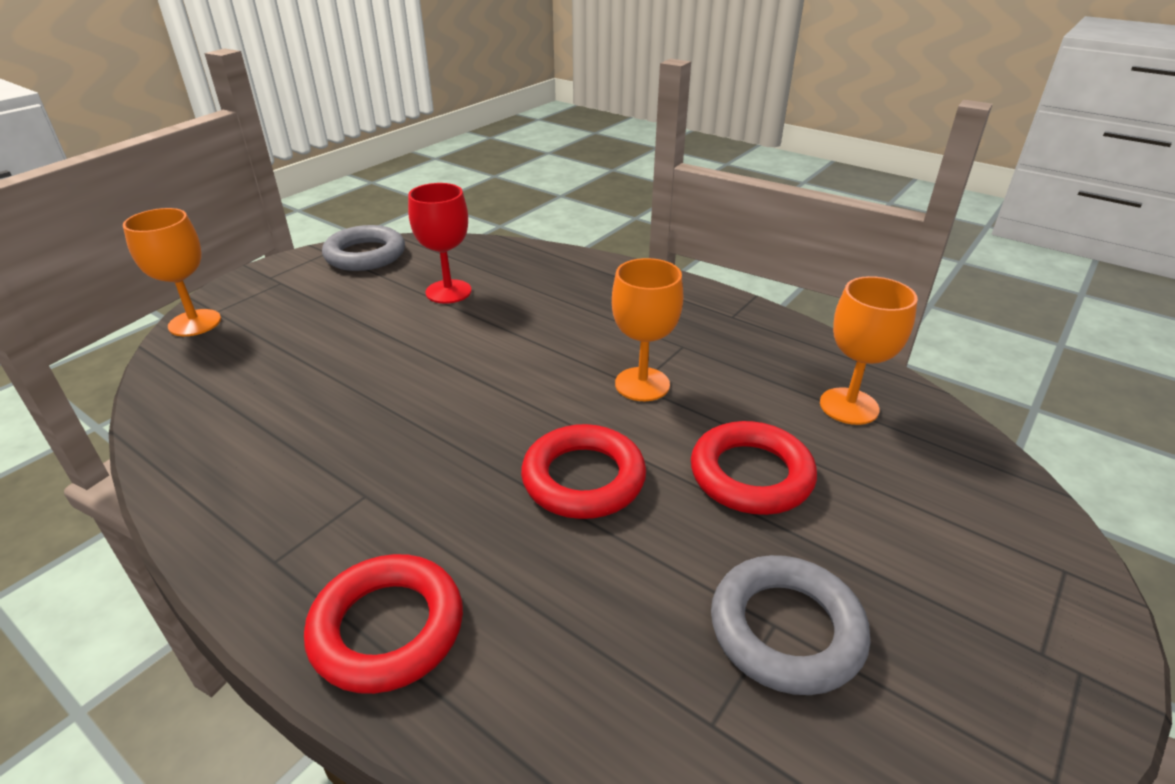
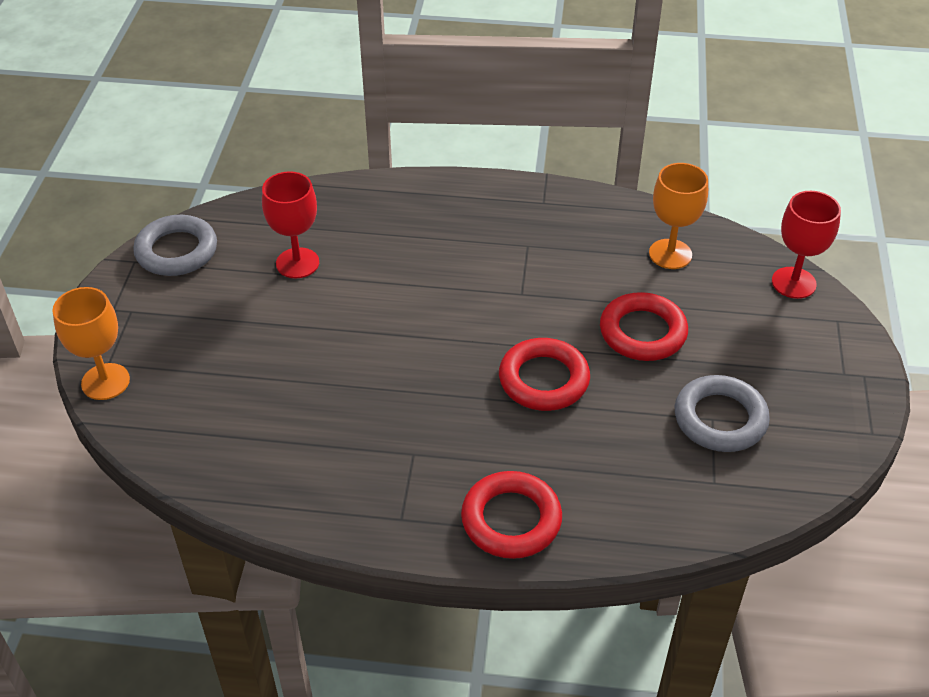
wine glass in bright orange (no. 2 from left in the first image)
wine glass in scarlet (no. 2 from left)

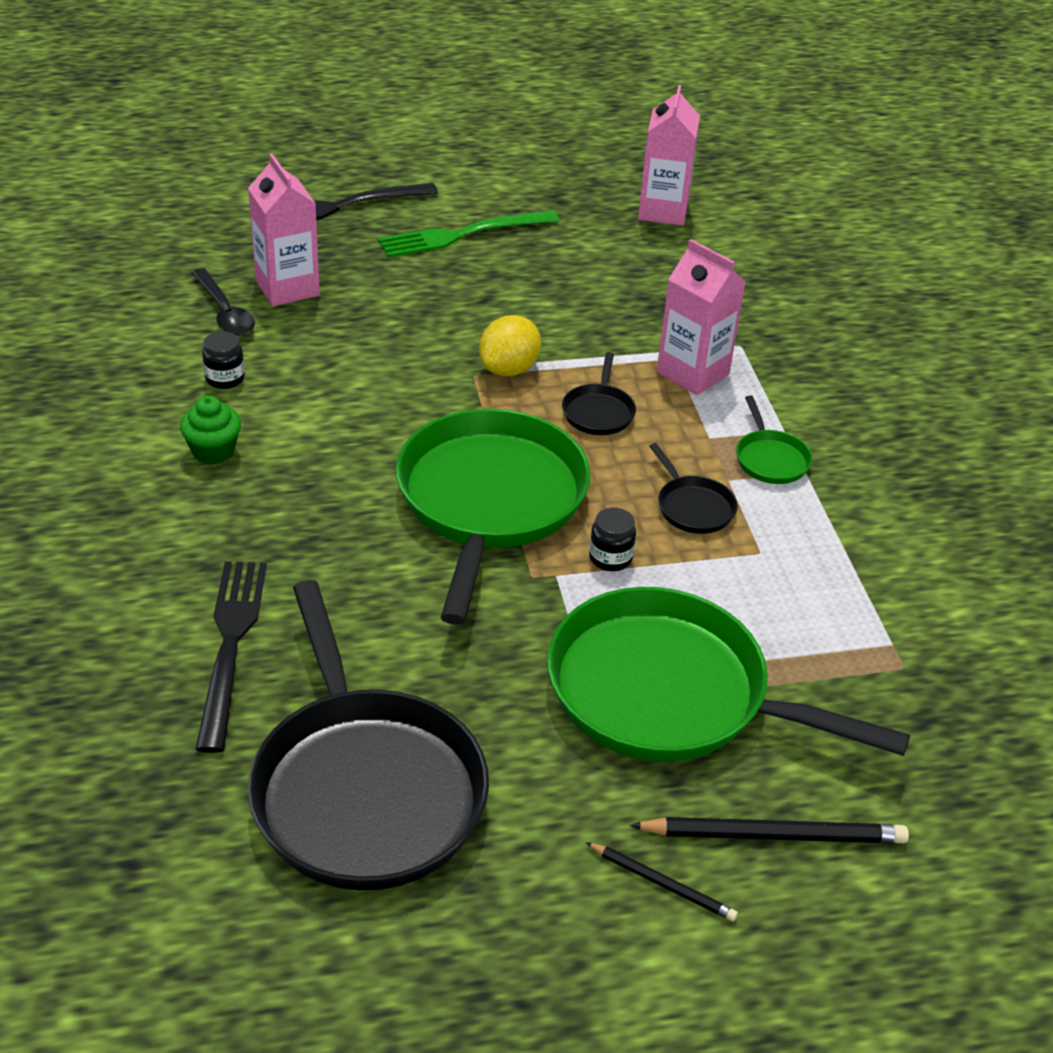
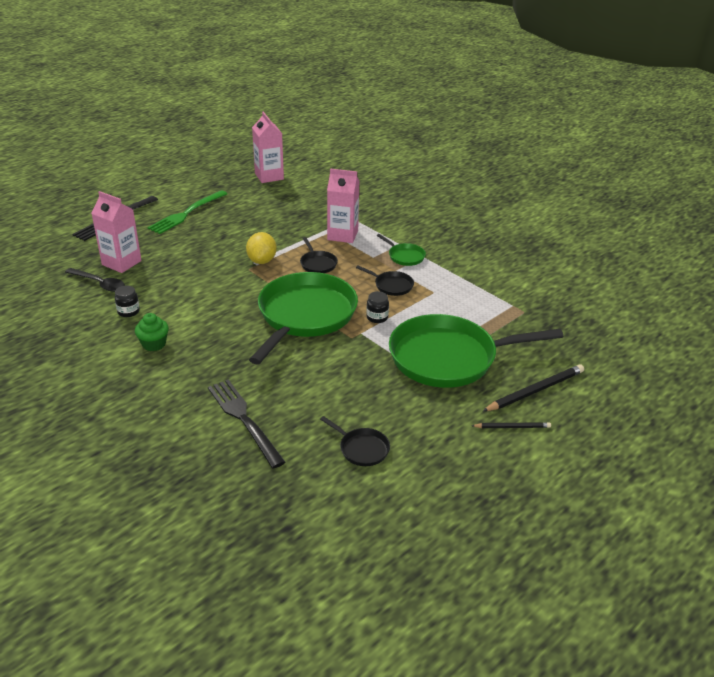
skillet in ebony (no. 2 from left)
skillet in leaf-green (no. 1 from left)

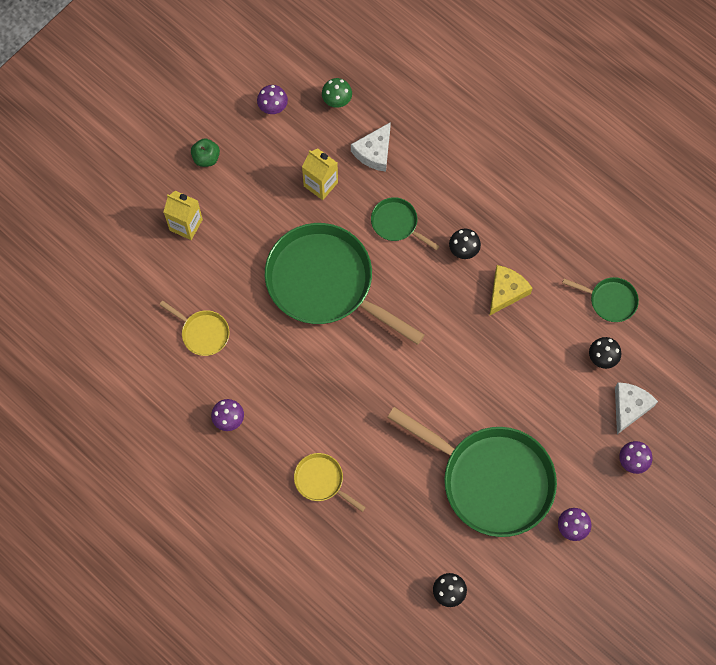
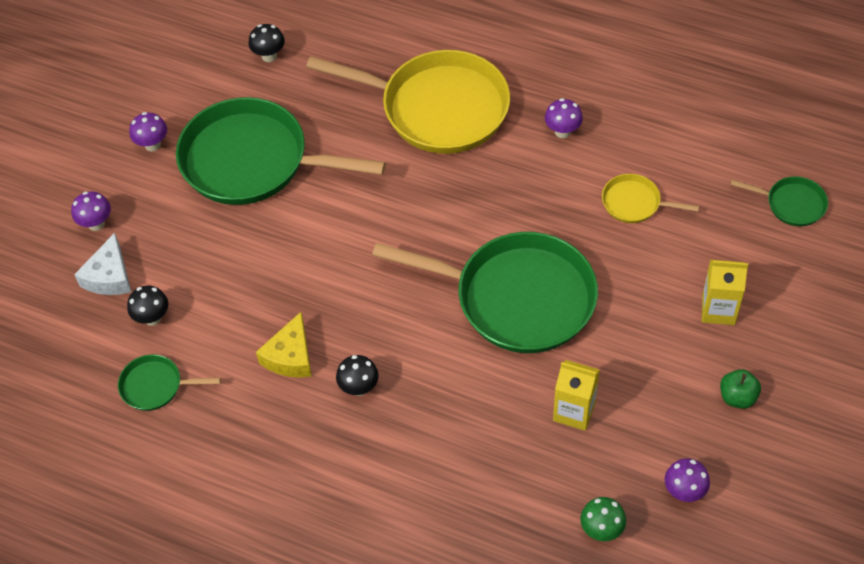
skillet in yellow (no. 1 from left)
piece of cheese in white (no. 1 from left in the first image)
skillet in leaf-green (no. 4 from left)

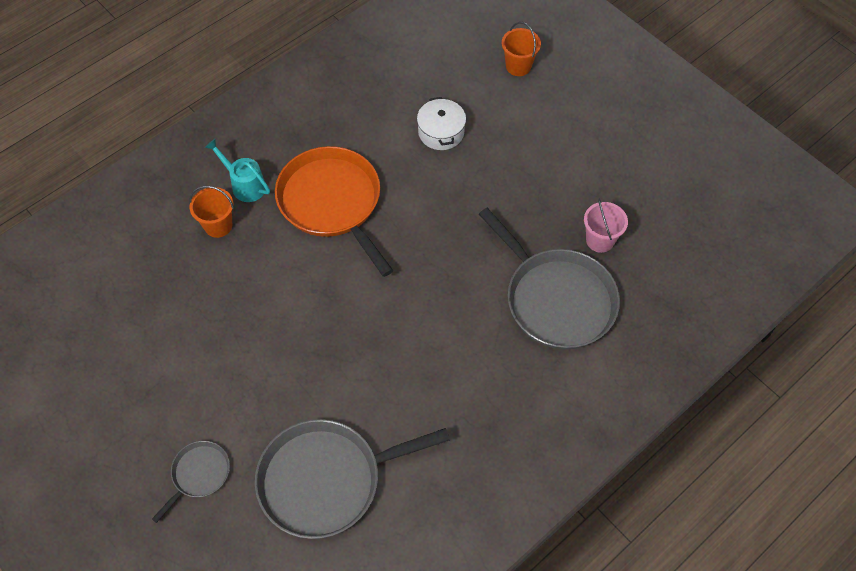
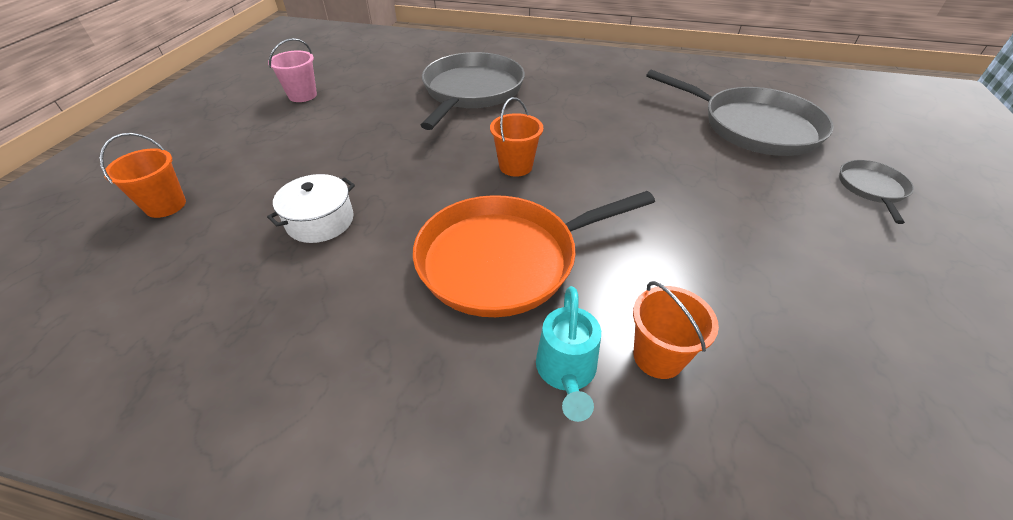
skillet in ash-grey (no. 3 from left)
skillet in bright orange
sand bucket in pink
sand bucket in bright orange (no. 2 from left)

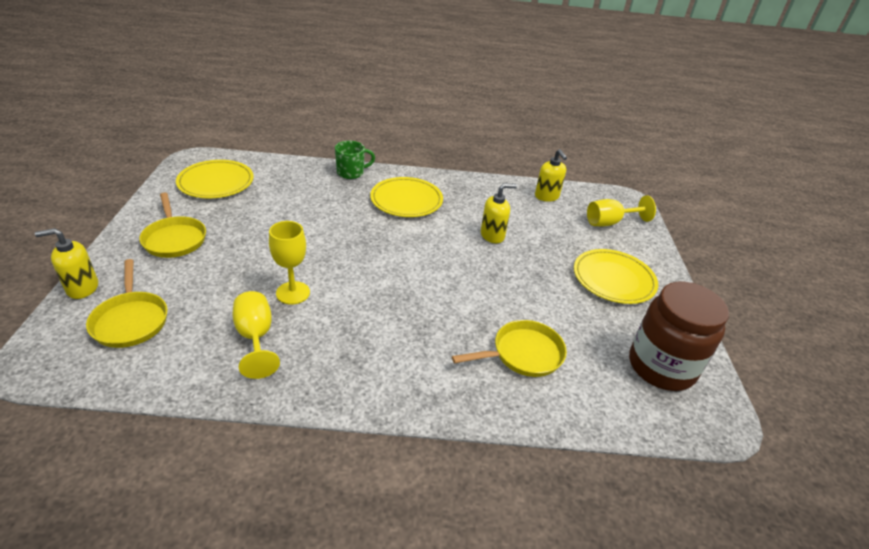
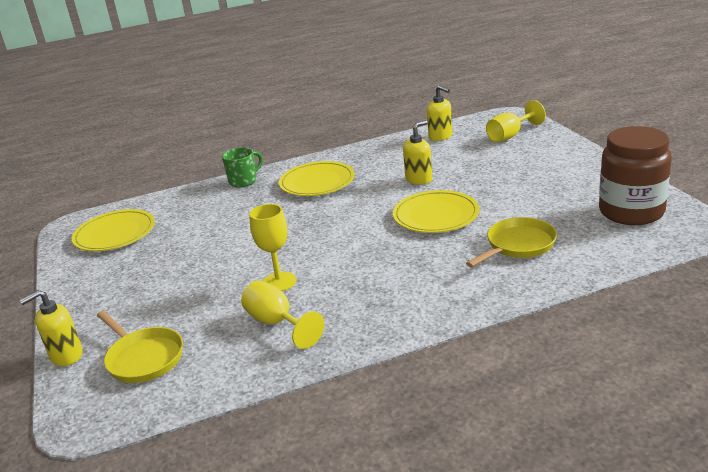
skillet in yellow (no. 2 from left in the first image)
dinner plate in yellow (no. 3 from left)

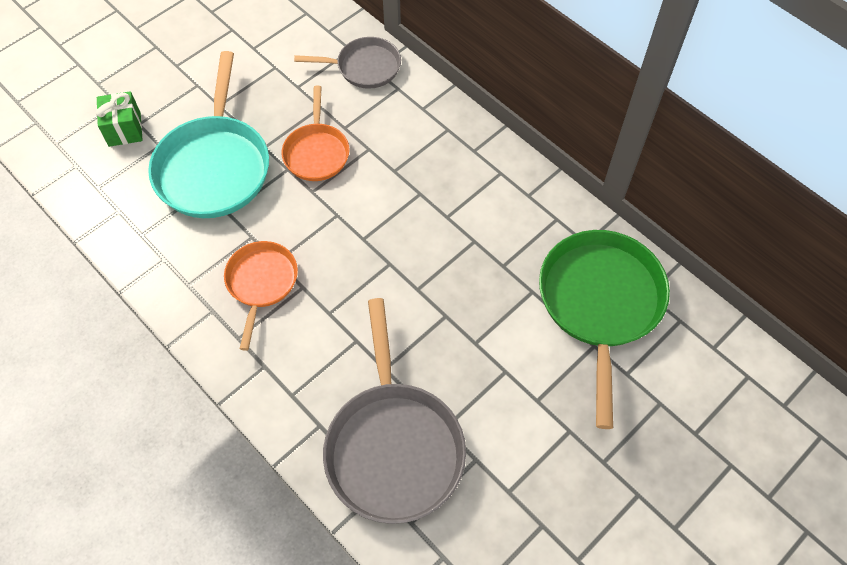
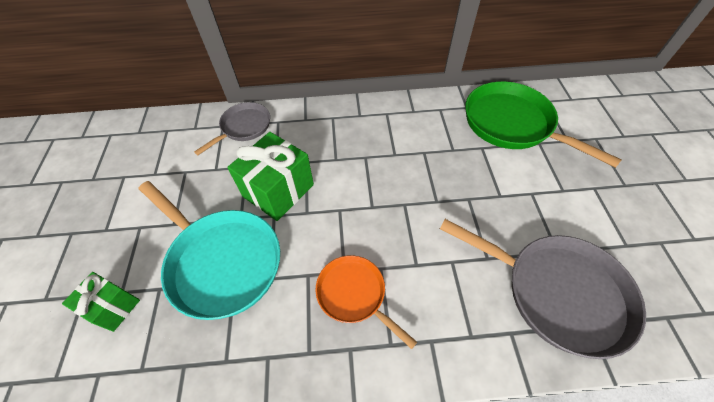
gift in leaf-green (no. 2 from left)

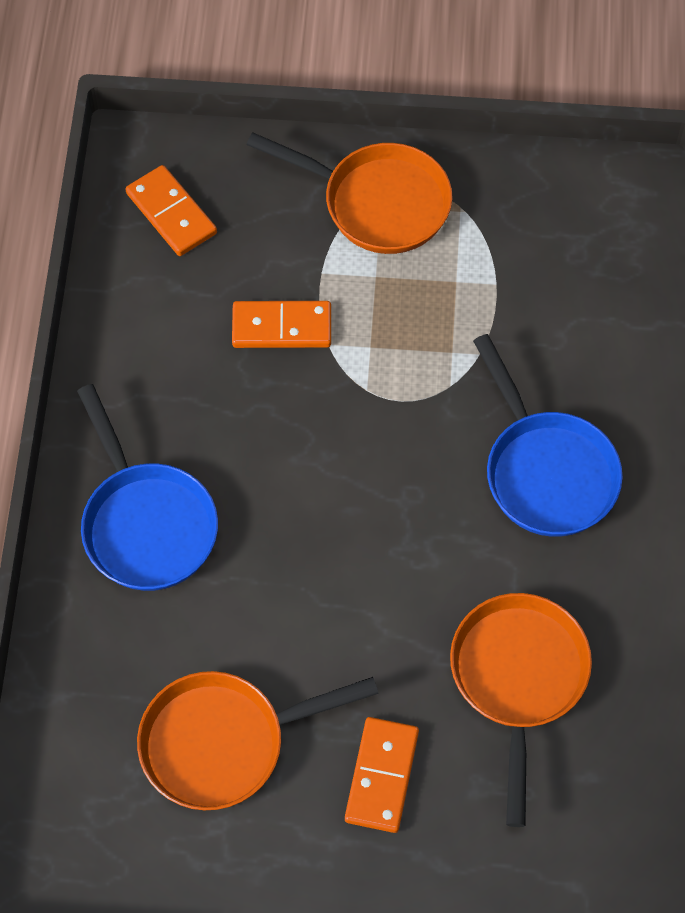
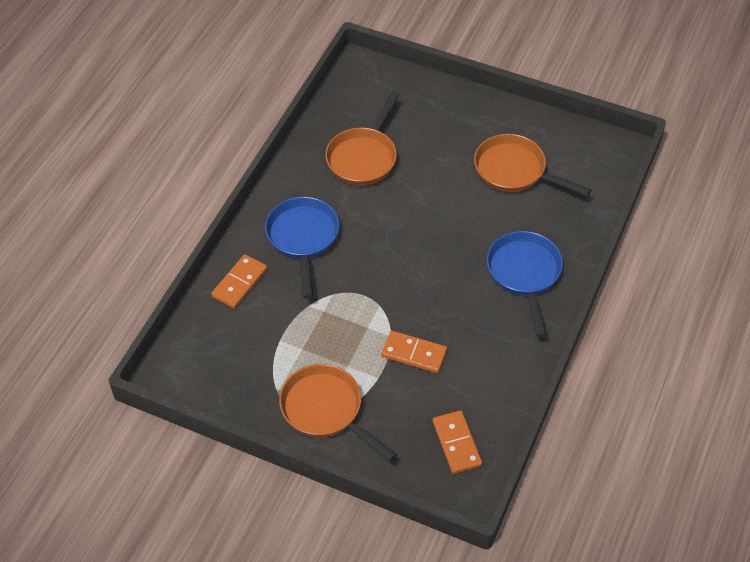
skillet in bright orange (no. 3 from left)
domino piece in bright orange (no. 1 from left)

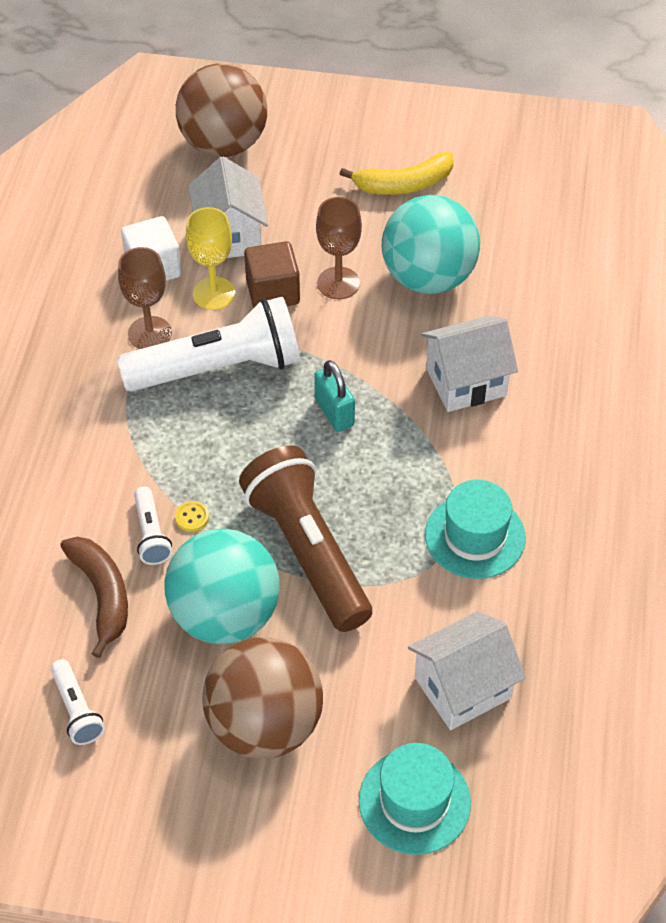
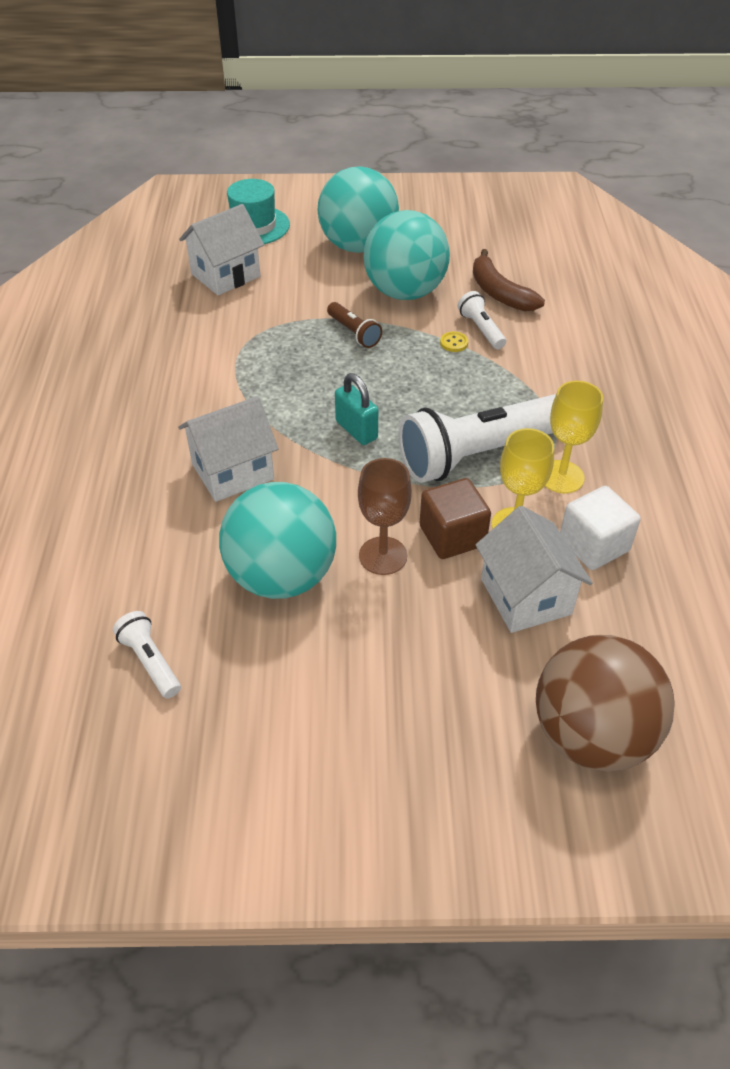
flashlight in white (no. 1 from left)
wine glass in yellow (no. 2 from left)
ball in teal (no. 2 from left)
flashlight in brown
banana in yellow
hat in teal (no. 2 from left in the first image)

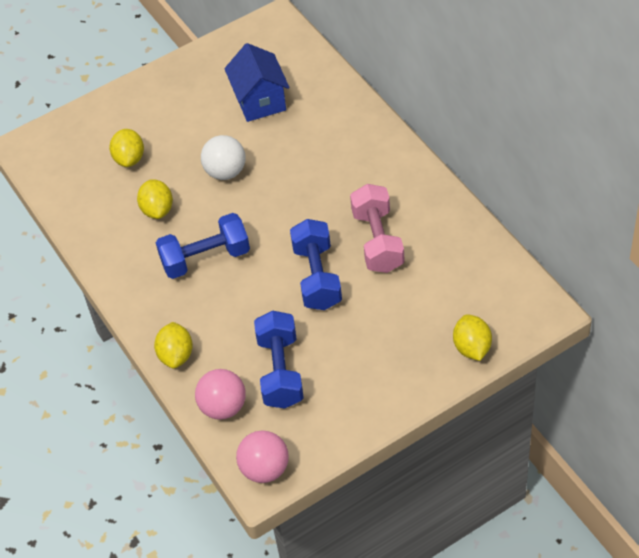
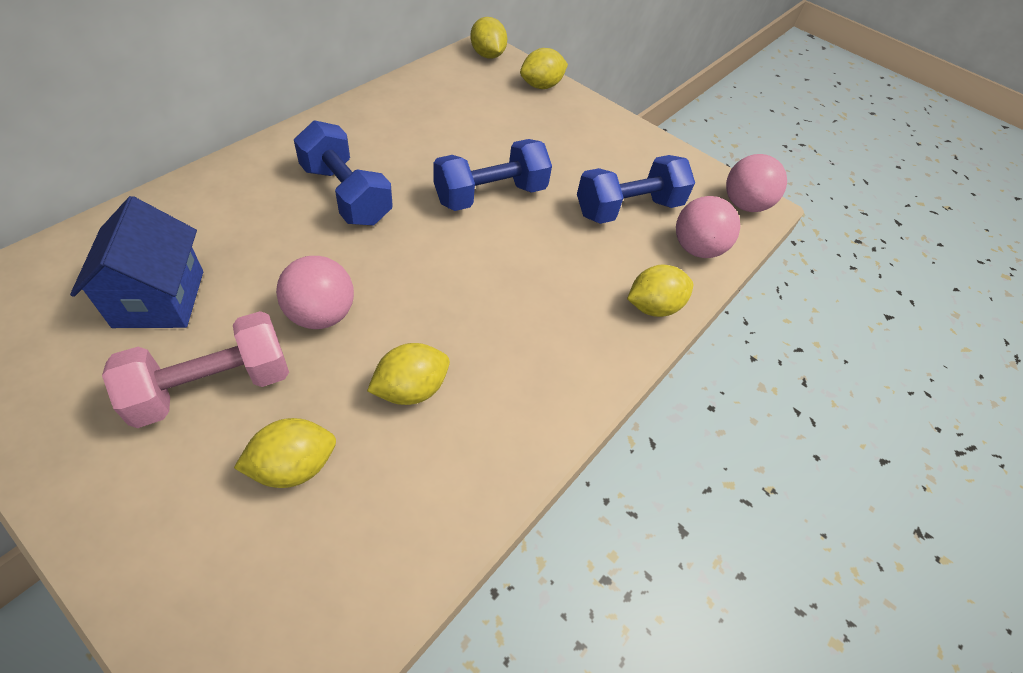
hand weight in royal blue (no. 1 from left)
ball in pink (no. 1 from left)
toy house in royal blue
hand weight in pink
toy lemon in yellow (no. 3 from left)

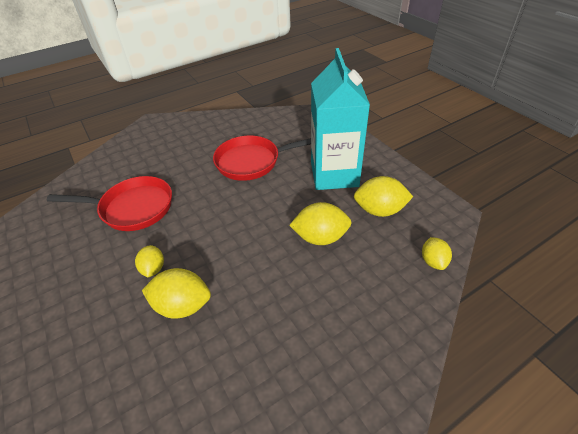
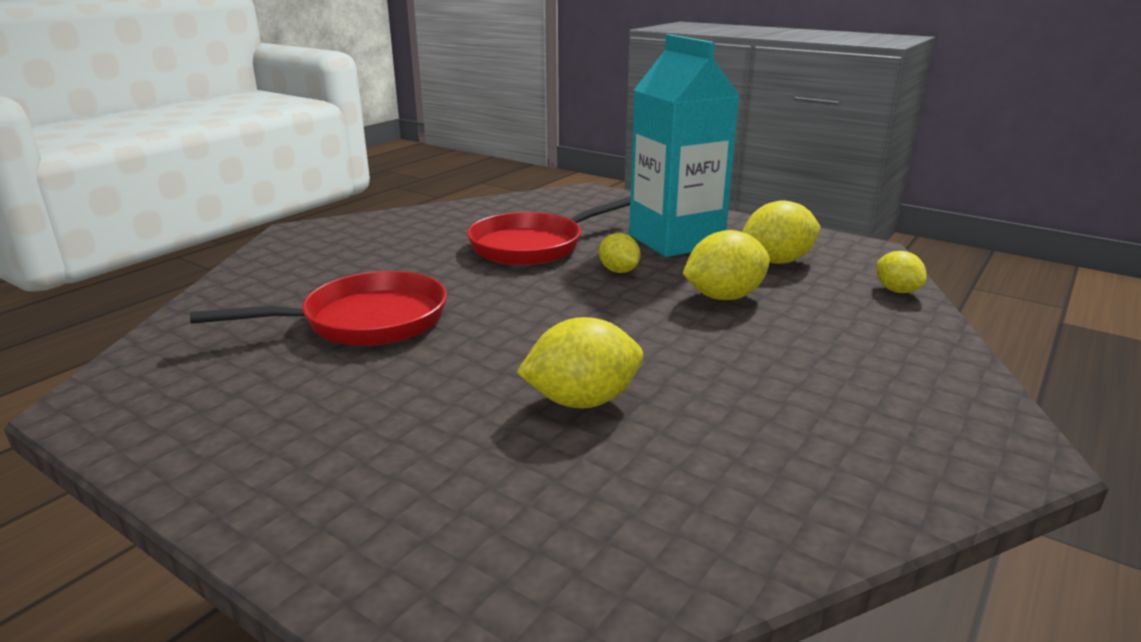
toy lemon in yellow (no. 2 from left)

